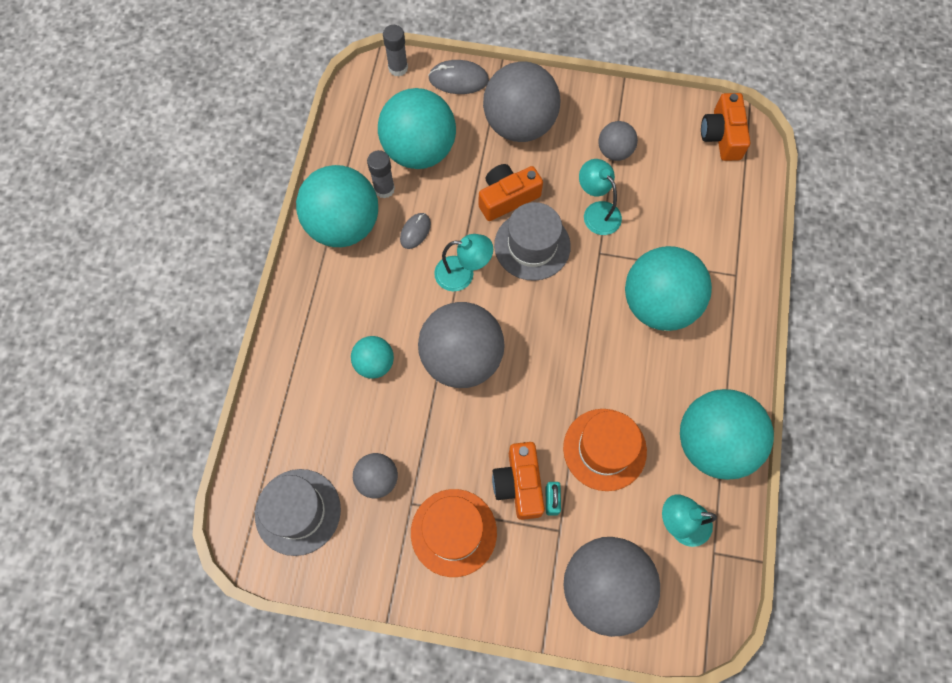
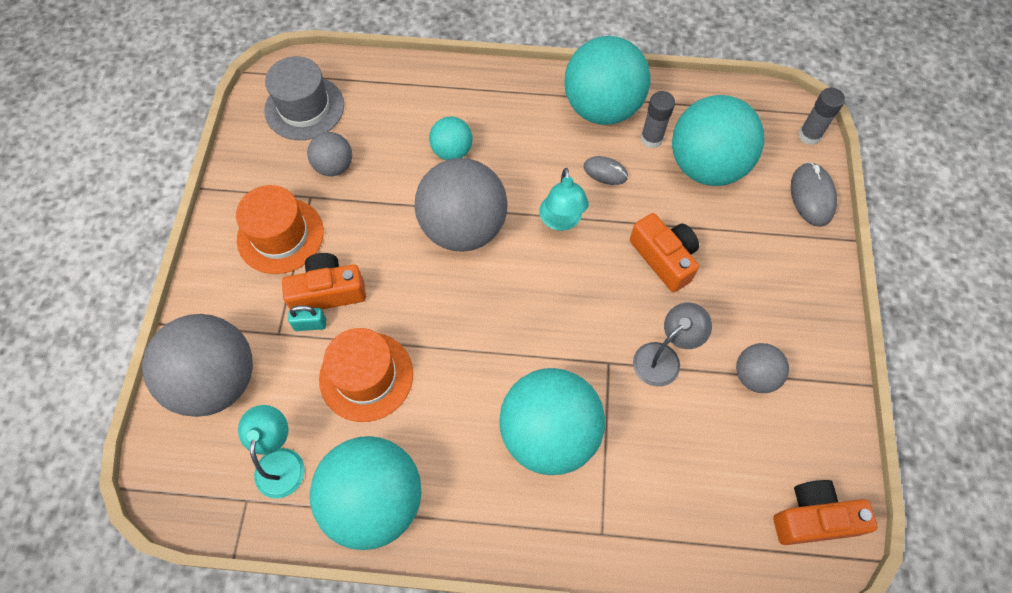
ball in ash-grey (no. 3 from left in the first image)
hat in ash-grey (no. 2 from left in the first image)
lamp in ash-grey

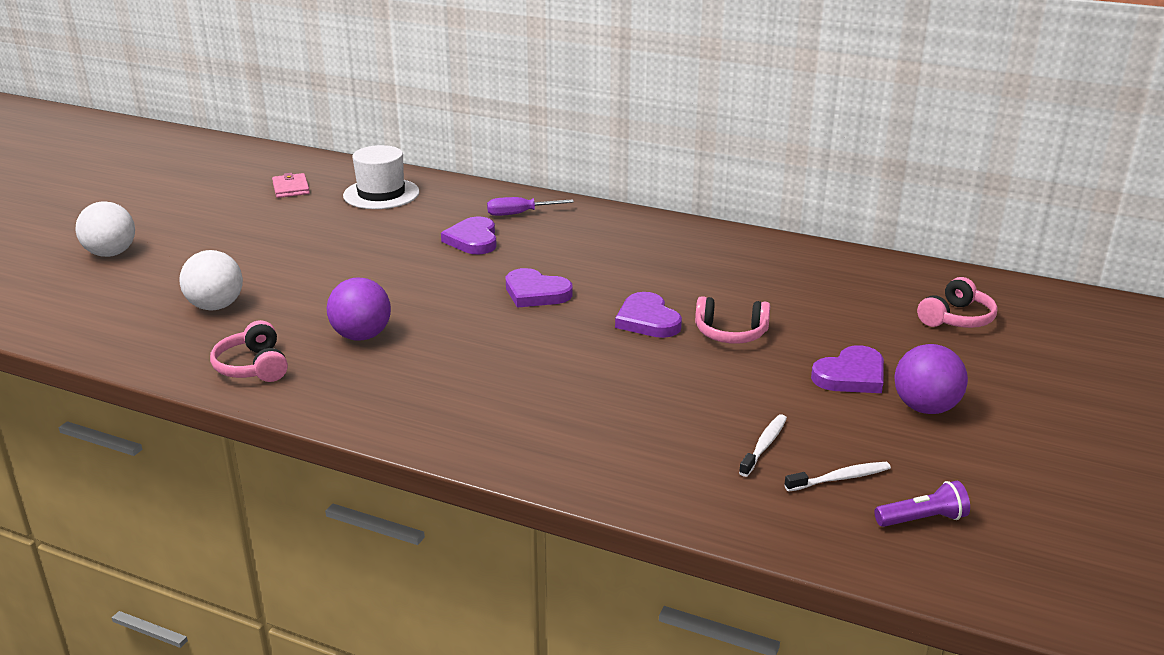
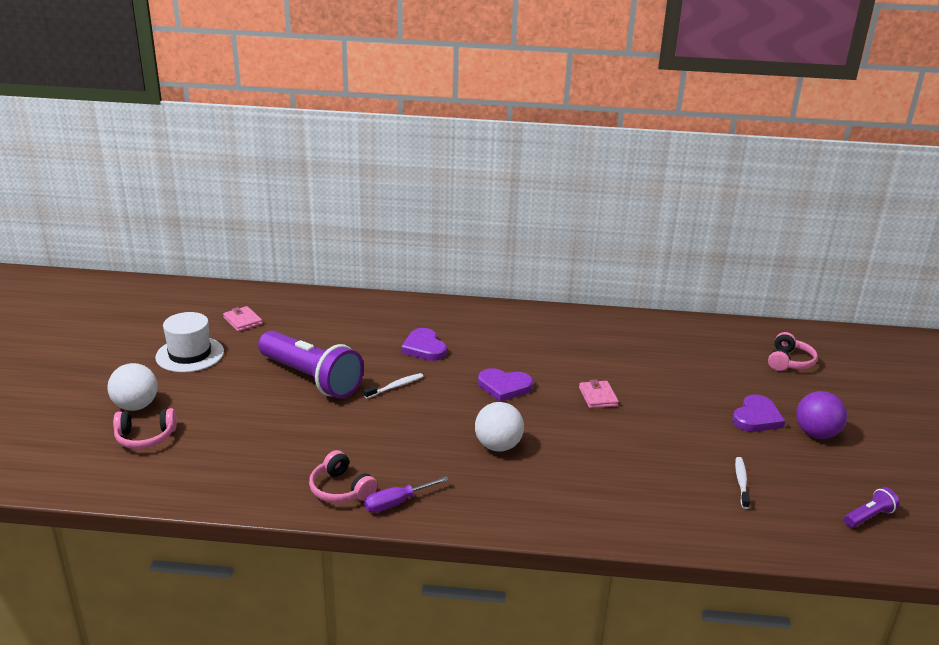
ball in white (no. 2 from left)
ball in royal purple (no. 1 from left in the first image)
hat in white
screwdriver in royal purple
billfold in pink (no. 2 from left)
over-ear headphones in pink (no. 1 from left)
toothbrush in white (no. 1 from left)
flashlight in royal purple (no. 1 from left)

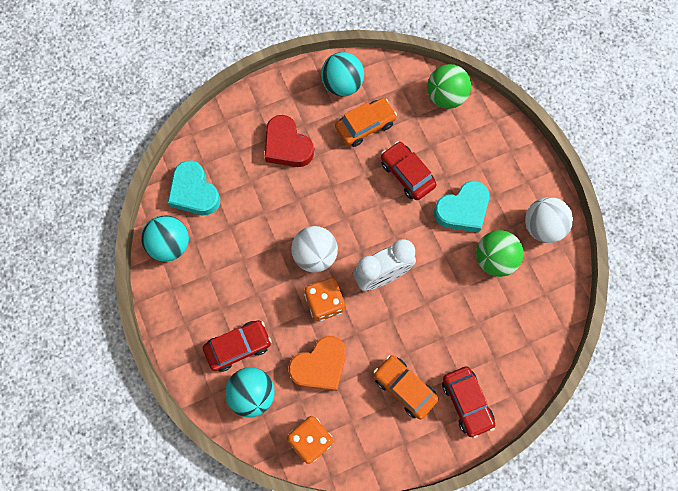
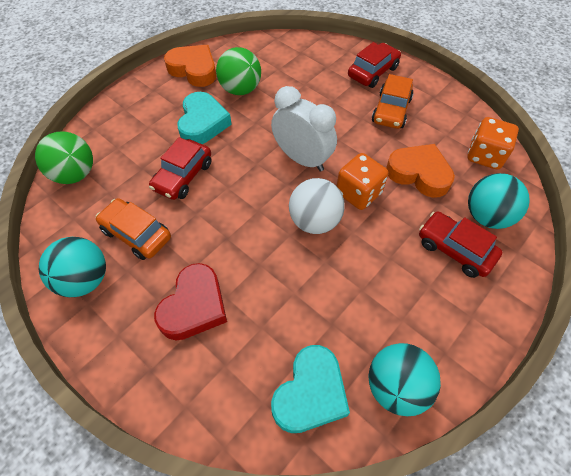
heart in teal (no. 1 from left)
heart in bright orange (no. 1 from left)

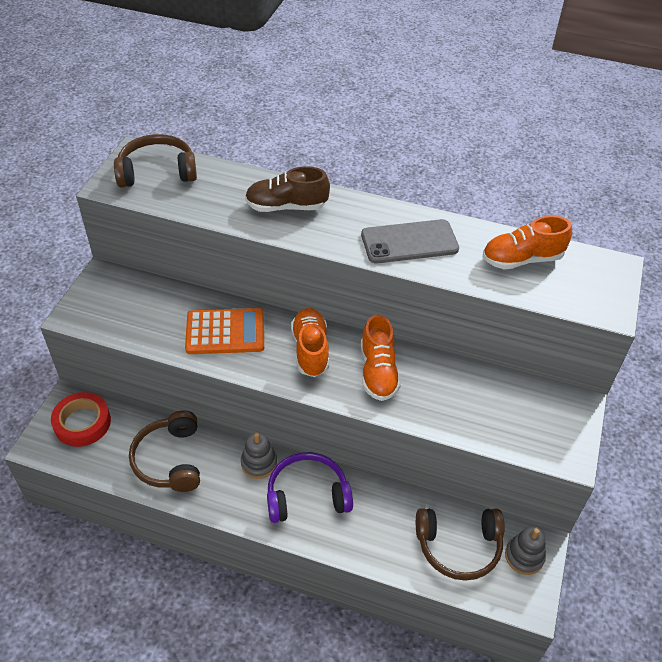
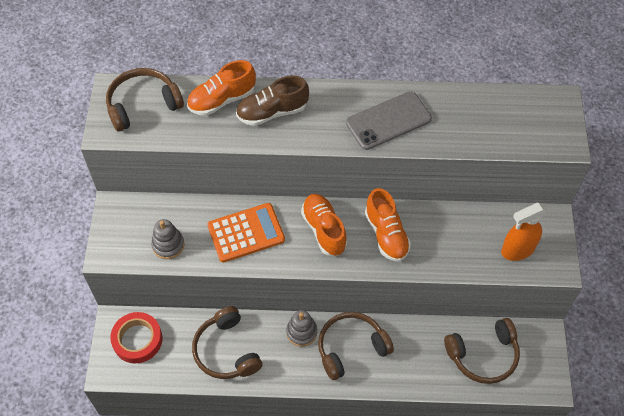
over-ear headphones in brown (no. 3 from left)
sneaker in bright orange (no. 1 from left)
stacking rings in ash-grey (no. 1 from left)
spray cleaner in bright orange

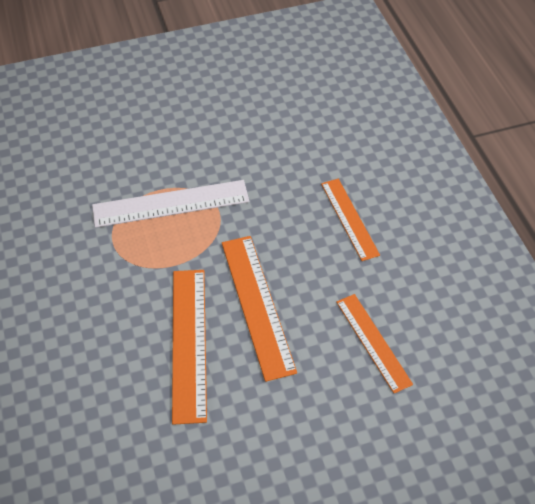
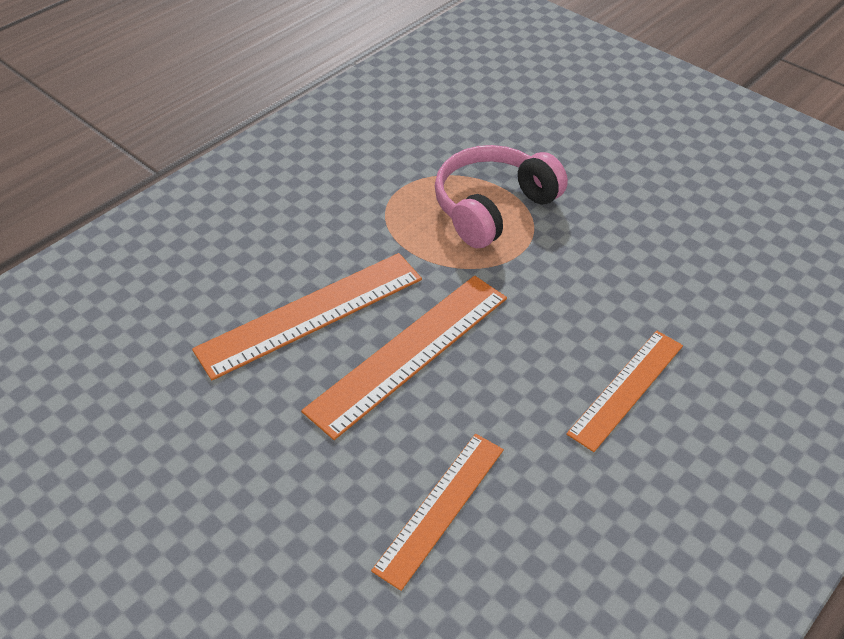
over-ear headphones in pink

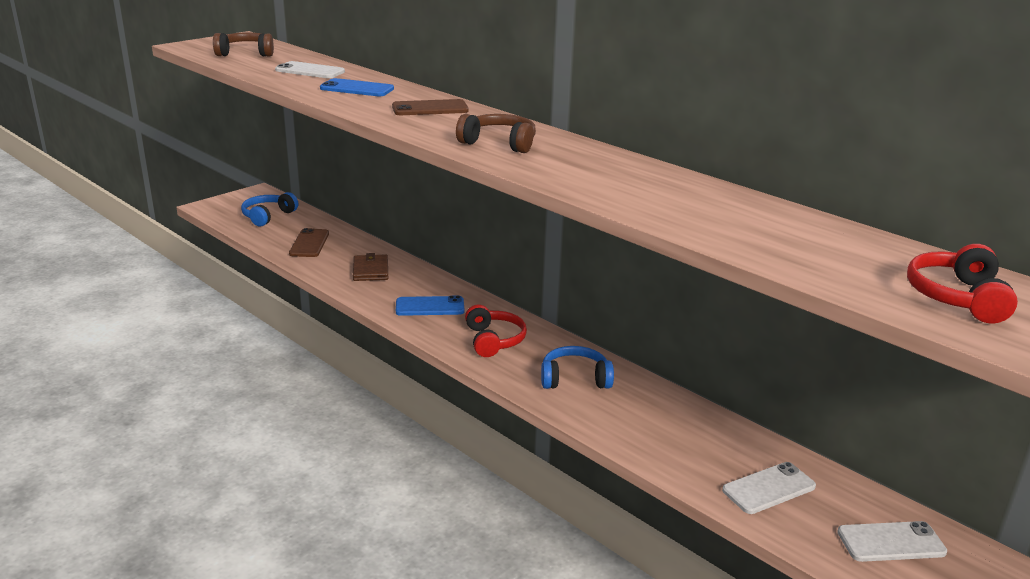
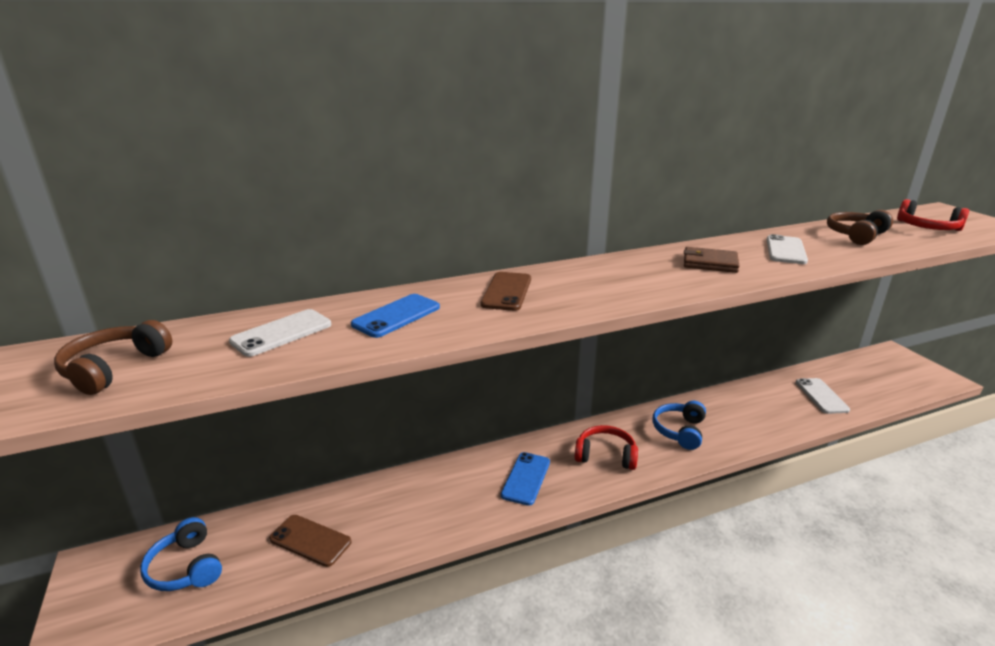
billfold in brown
over-ear headphones in brown (no. 2 from left)
phone in white (no. 2 from left)

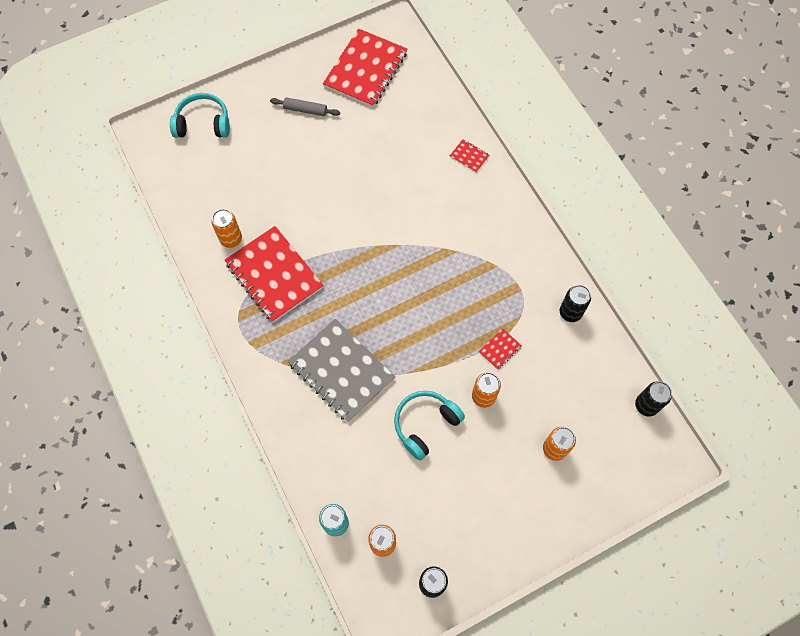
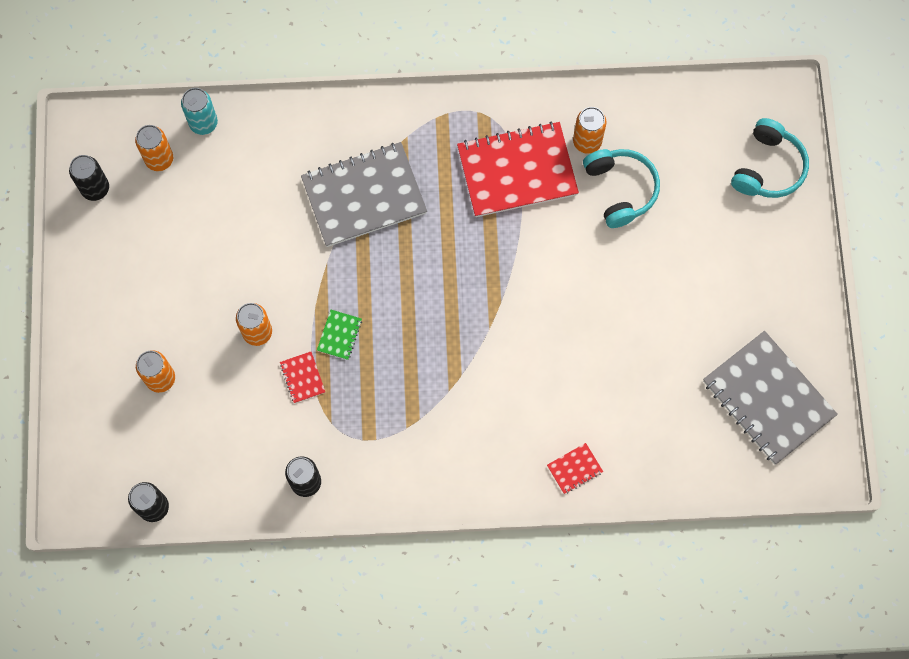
rolling pin in ash-grey
notepad in ash-grey (no. 2 from left)
over-ear headphones in teal (no. 1 from left)
notepad in leaf-green

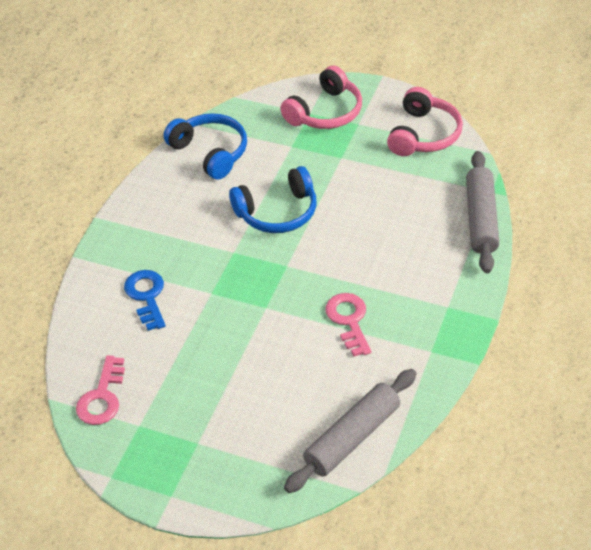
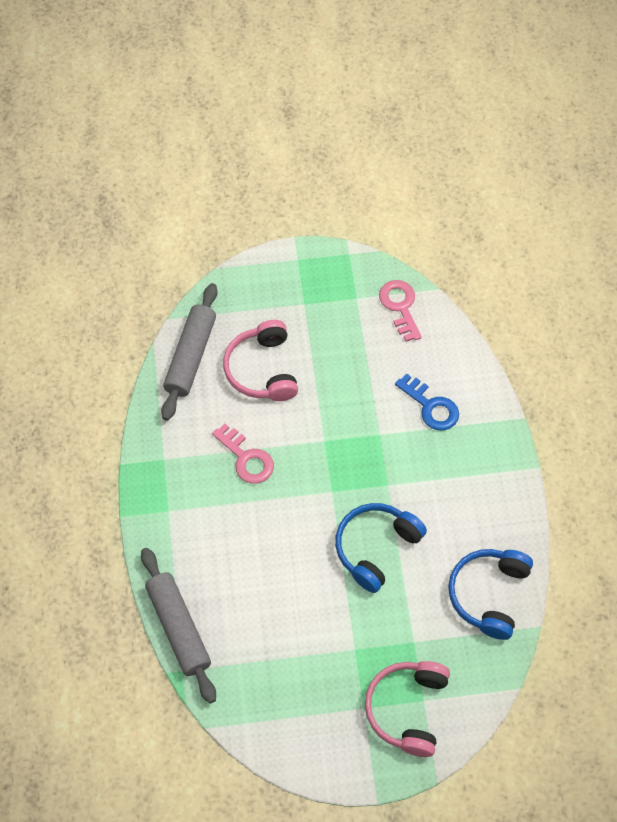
over-ear headphones in royal blue (no. 2 from left)
over-ear headphones in pink (no. 1 from left)

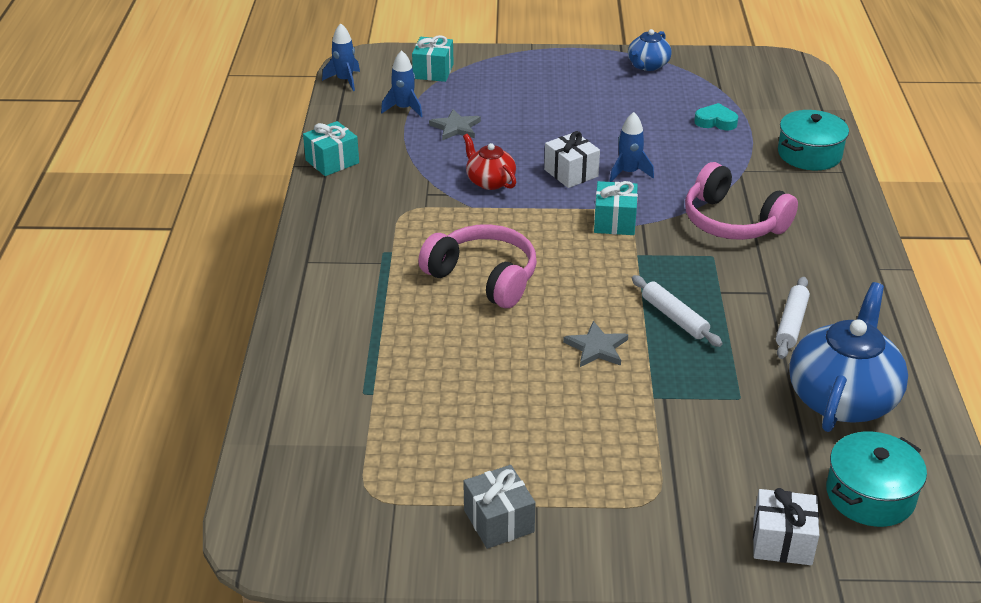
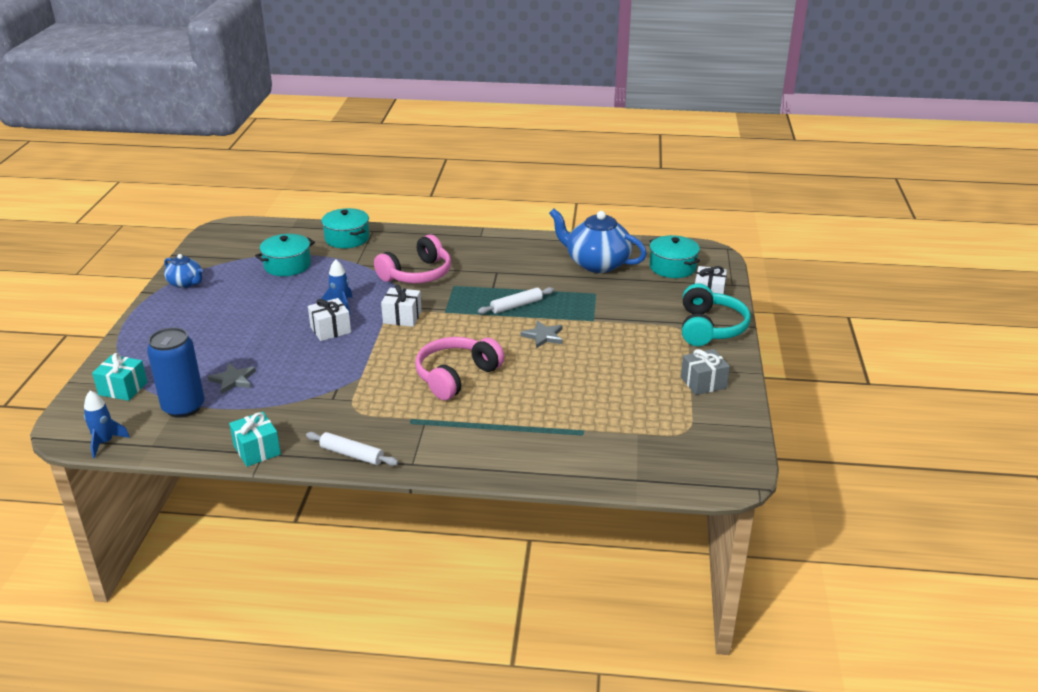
tin in royal blue
tea pot in scarlet
gift in white (no. 2 from left)
pot in teal (no. 1 from left)
rolling pin in white (no. 1 from left)
over-ear headphones in teal

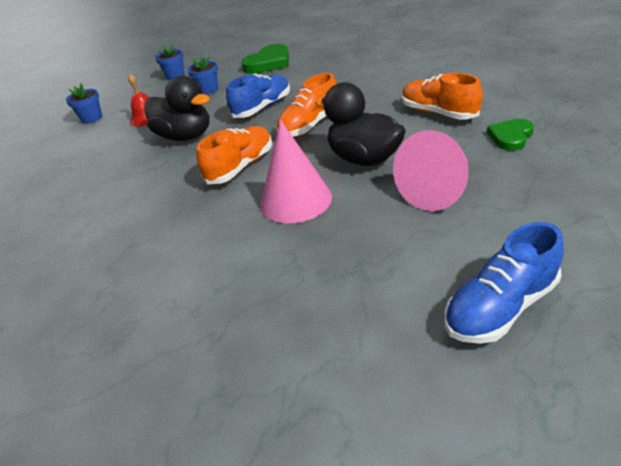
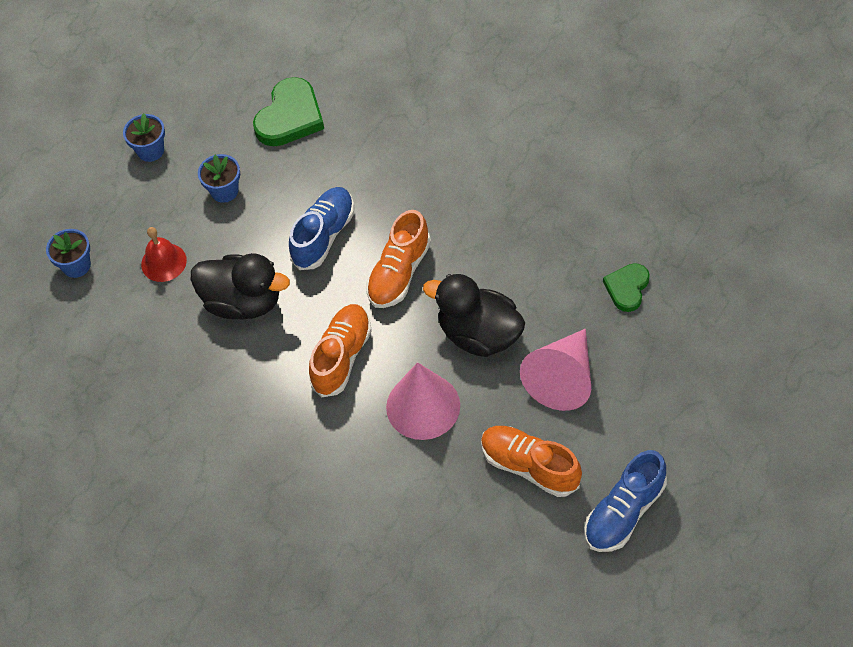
sneaker in bright orange (no. 3 from left)

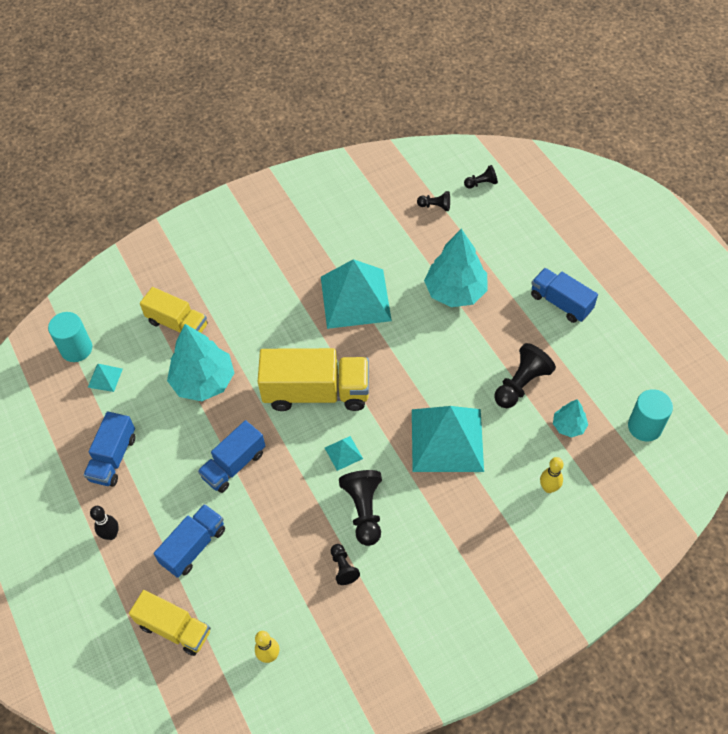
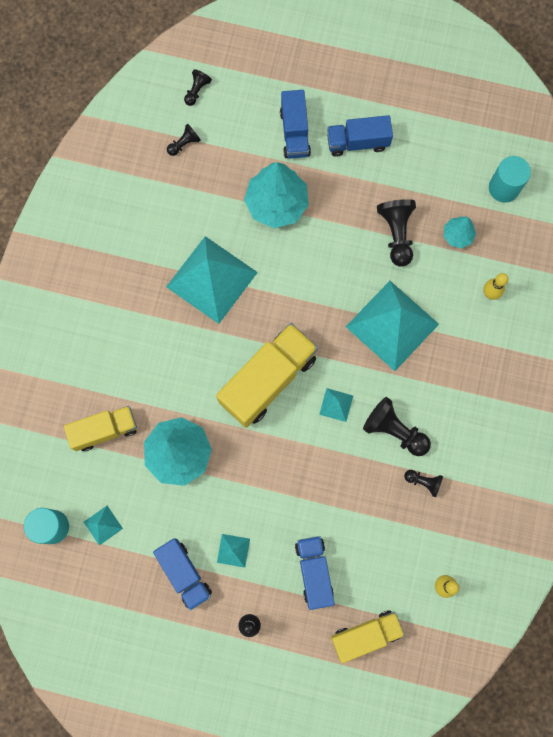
truck in royal blue (no. 2 from left)
pyramid in teal (no. 3 from left)

